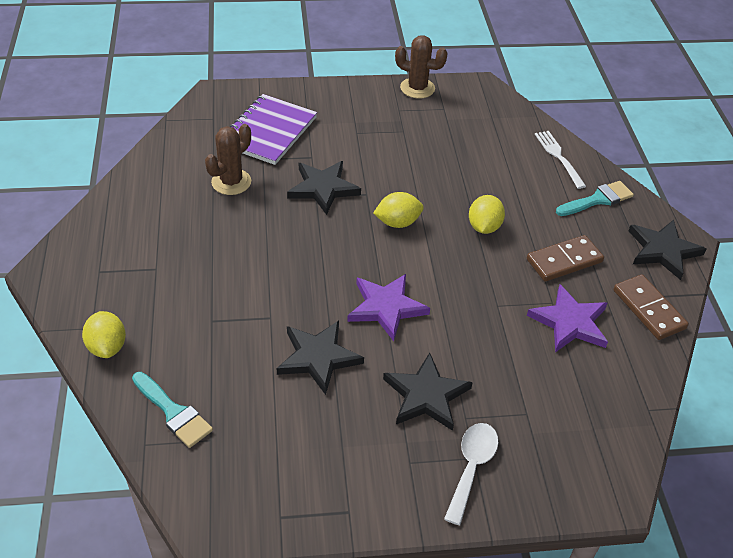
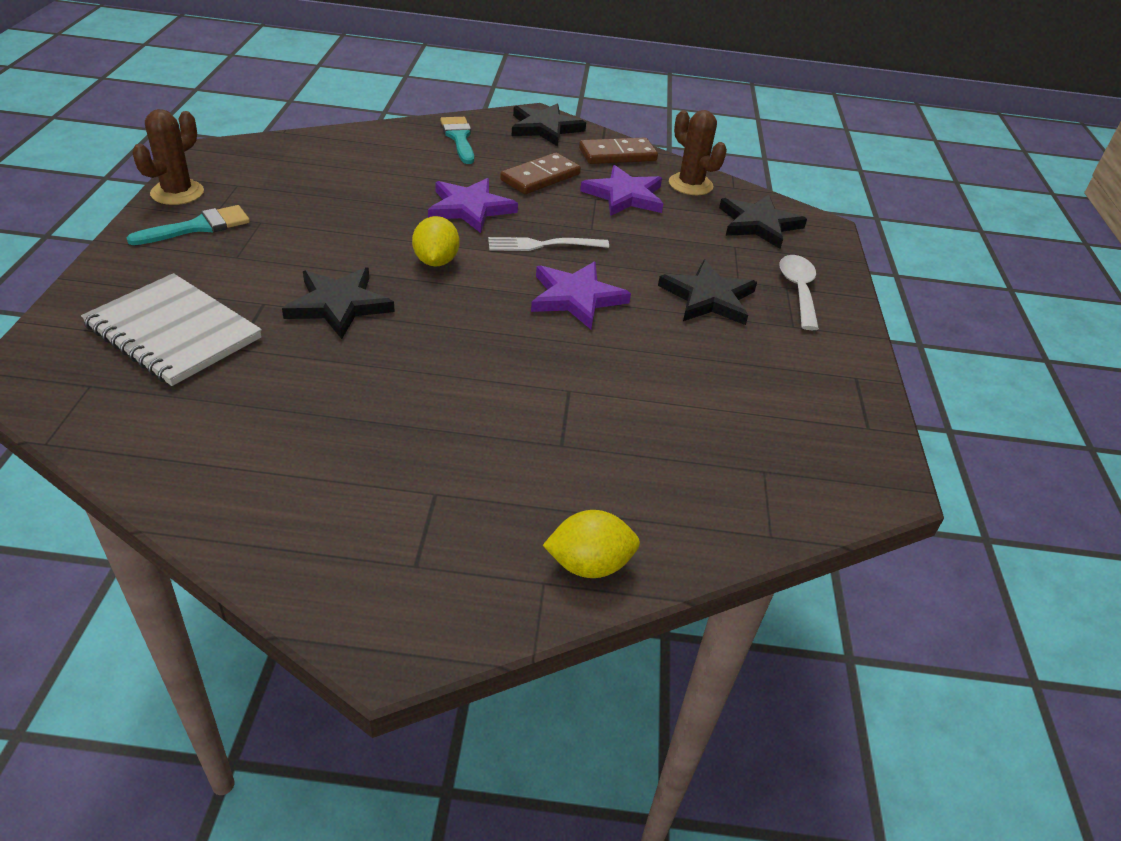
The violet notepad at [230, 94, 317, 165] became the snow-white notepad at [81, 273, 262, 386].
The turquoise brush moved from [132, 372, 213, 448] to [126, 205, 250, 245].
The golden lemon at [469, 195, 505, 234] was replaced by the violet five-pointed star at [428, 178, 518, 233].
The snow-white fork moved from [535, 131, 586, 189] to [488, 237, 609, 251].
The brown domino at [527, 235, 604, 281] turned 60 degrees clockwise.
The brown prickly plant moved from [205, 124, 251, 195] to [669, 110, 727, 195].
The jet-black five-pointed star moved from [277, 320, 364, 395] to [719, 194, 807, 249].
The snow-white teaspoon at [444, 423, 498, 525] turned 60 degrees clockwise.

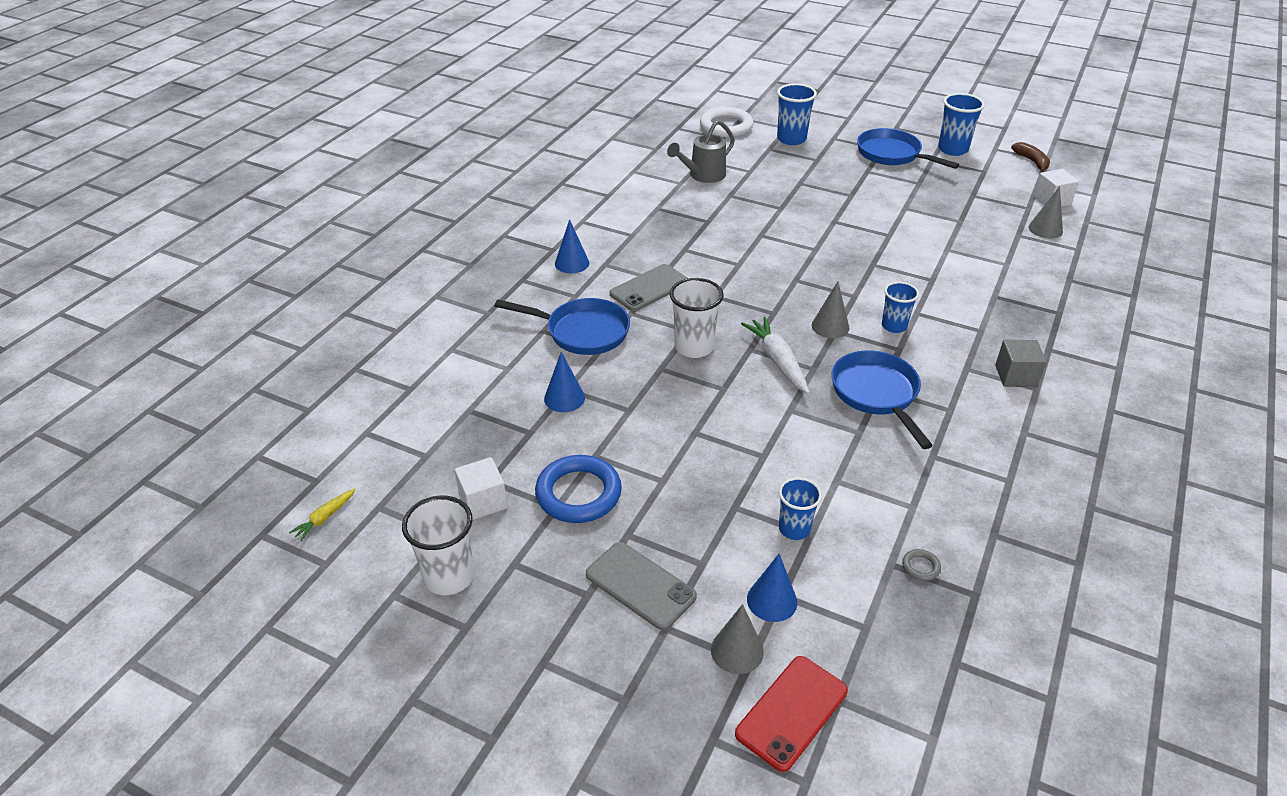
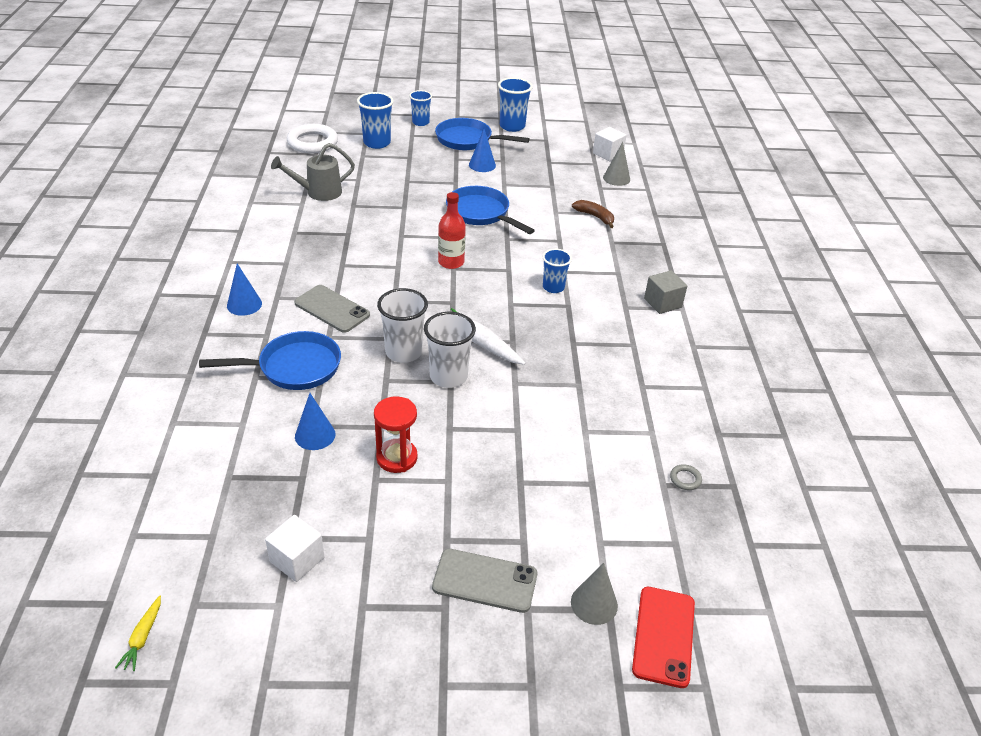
The ash-grey watering can at [667, 120, 735, 183] turned 45 degrees clockwise.
The ash-grey phone at [610, 264, 688, 311] turned 75 degrees counterclockwise.
The red hourglass at [374, 396, 417, 473] appeared.
The royal blue tumbler moved from [779, 477, 822, 540] to [409, 90, 432, 126].
The snow-white tumbler moved from [402, 496, 474, 595] to [424, 312, 476, 388].
The red flask at [438, 192, 466, 269] appeared.
The royal blue pan moved from [831, 350, 933, 449] to [446, 186, 535, 234].
The royal blue cone moved from [747, 554, 797, 622] to [469, 129, 496, 172].
The brown banana fruit moved from [1011, 142, 1050, 172] to [572, 200, 614, 228].
The royal blue ring at [535, 455, 622, 523] disappeared.
The ash-grey cone at [812, 281, 850, 338] disappeared.

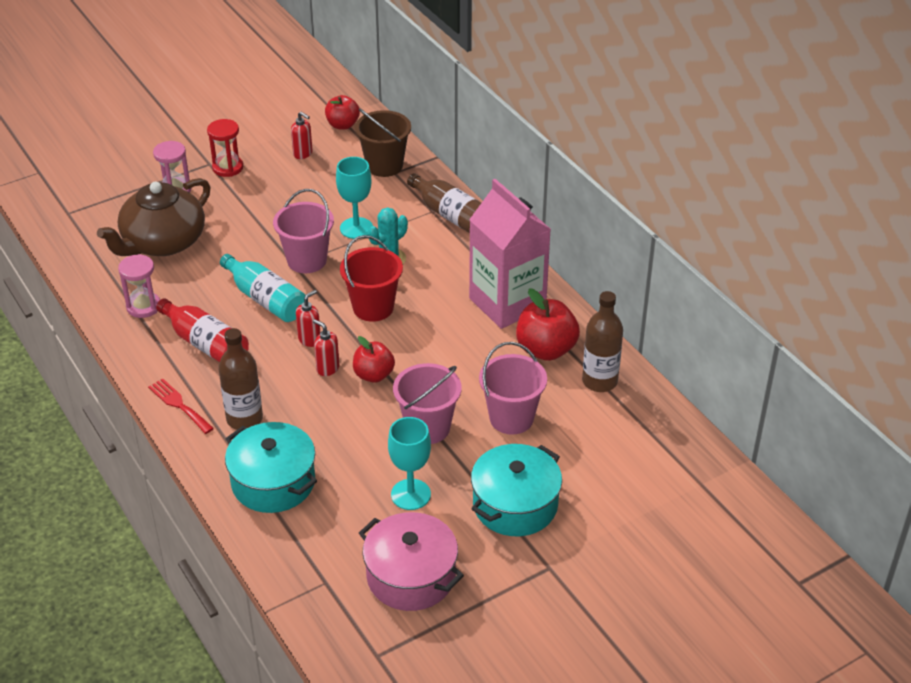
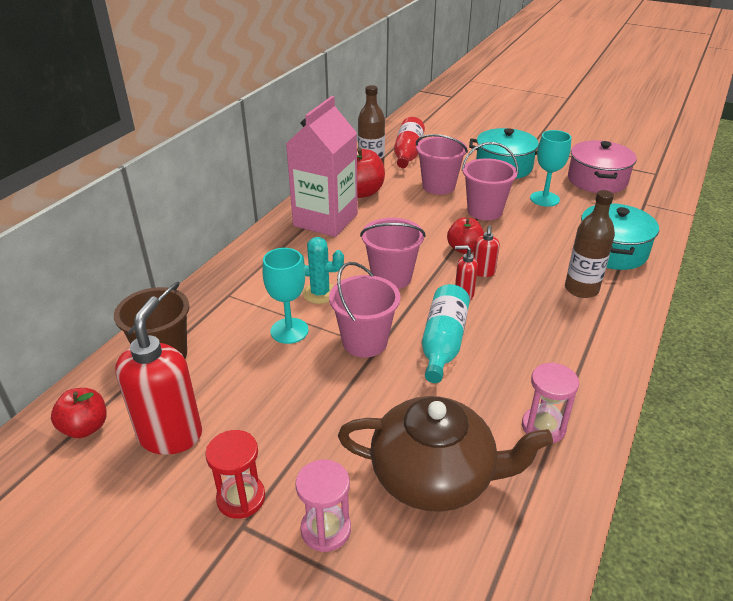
The red soap pump at [291, 112, 312, 159] changed to 2.08 times the size.
The red pail at [340, 235, 403, 322] became the rose-pink pail at [360, 218, 426, 289].
The red flask moved from [156, 298, 249, 362] to [394, 117, 425, 168].
The red fork at [148, 378, 214, 434] disappeared.
The brown flask at [407, 173, 481, 233] disappeared.

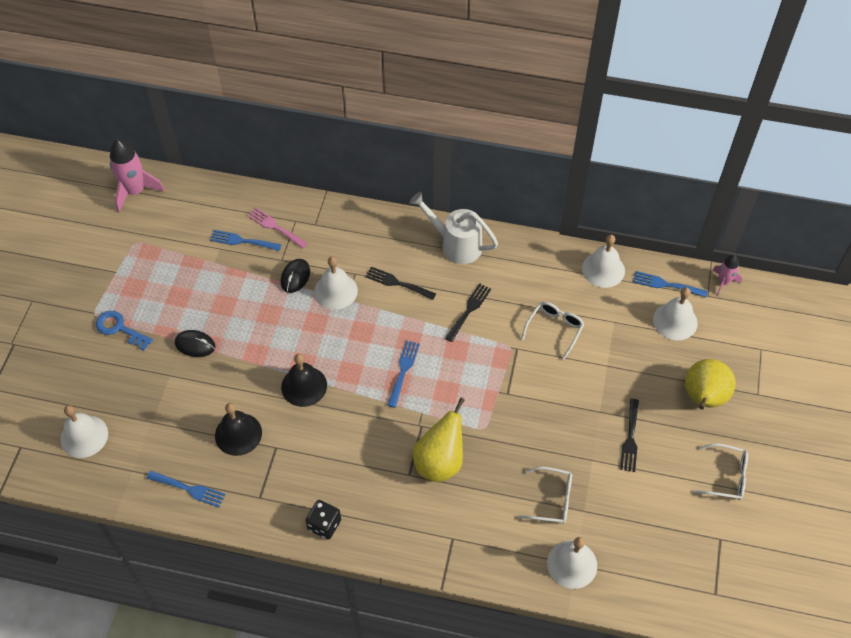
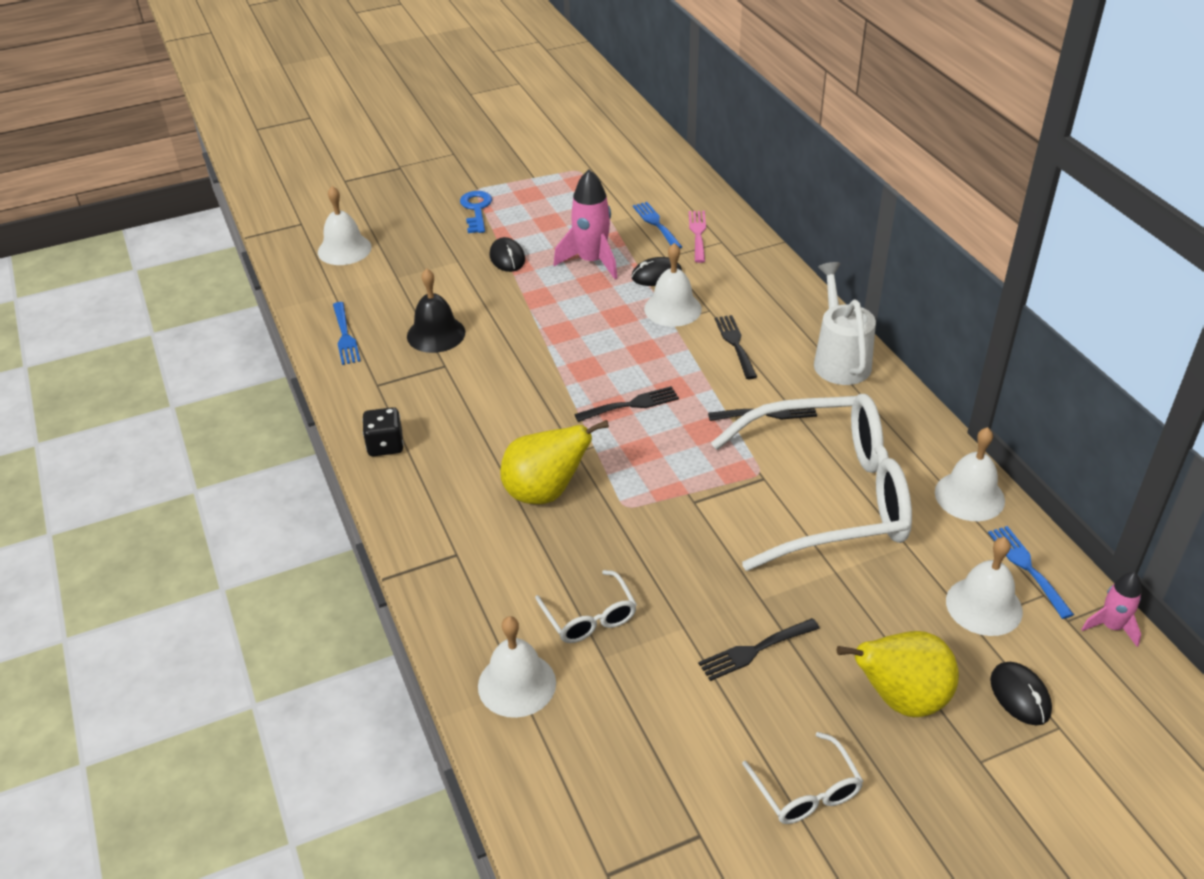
The rose-pink rocket moved from [110, 139, 165, 212] to [554, 169, 617, 279].
The royal blue fork at [387, 340, 420, 408] became the jet-black fork at [574, 386, 679, 422].
The snow-white glasses at [521, 302, 584, 360] changed to 2.42 times the size.
The jet-black PC mouse at [990, 662, 1052, 725] appeared.
The jet-black bell at [281, 354, 327, 407] disappeared.

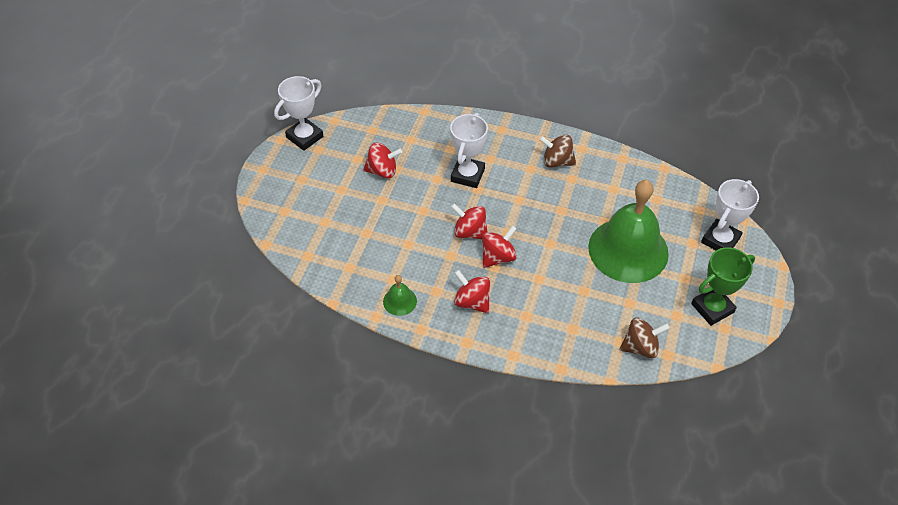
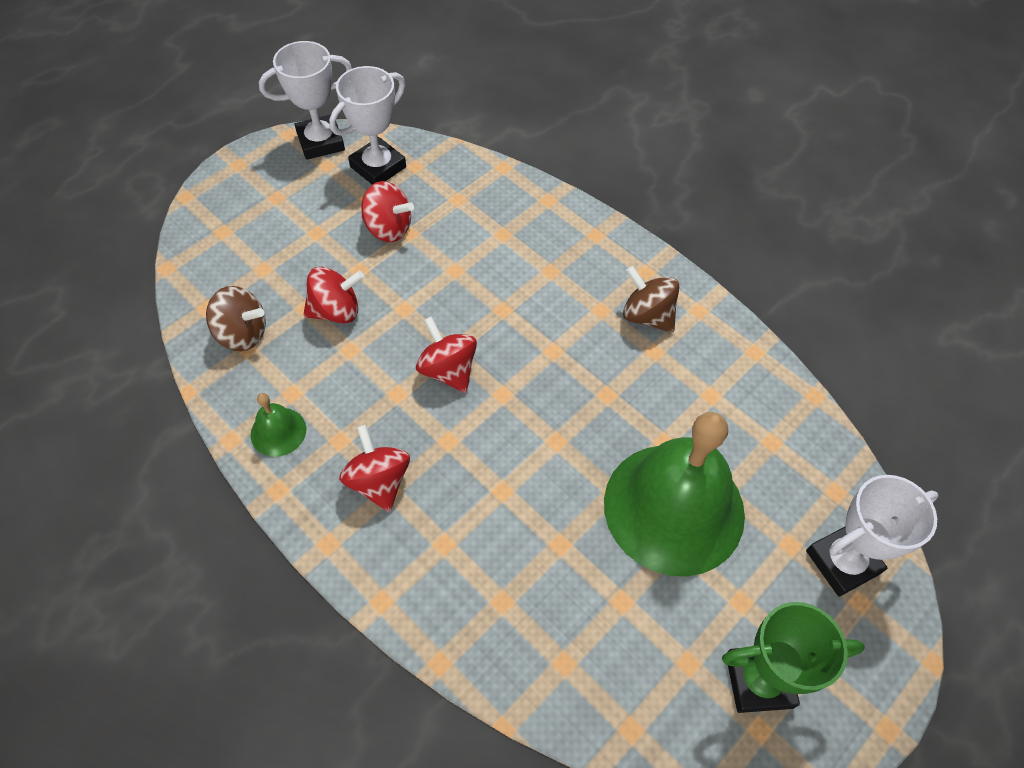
The brown toy top moved from [620, 317, 670, 358] to [206, 286, 266, 351].
The red toy top moved from [482, 225, 517, 268] to [303, 267, 364, 324].
The snow-white trophy moved from [450, 113, 488, 188] to [329, 66, 406, 184].

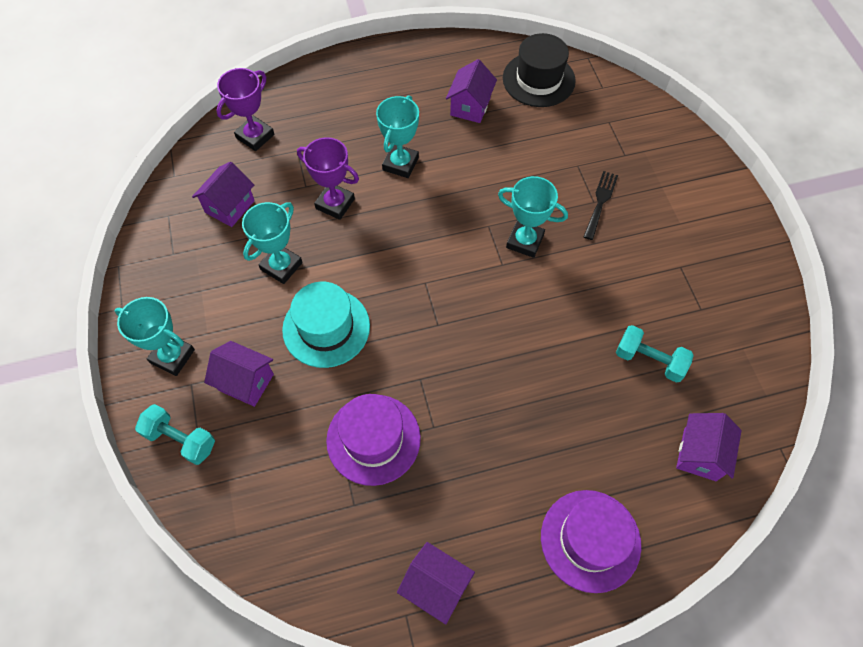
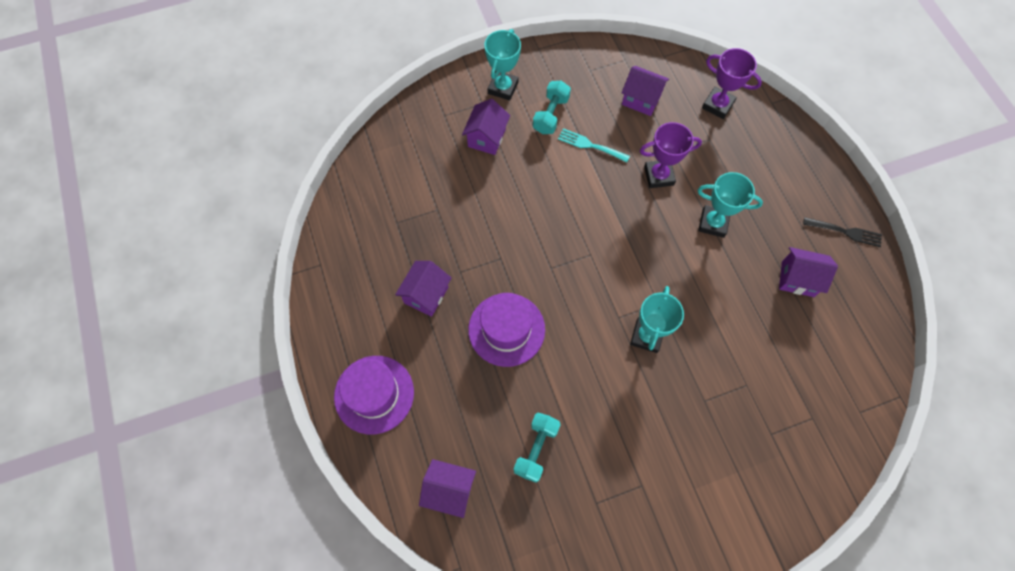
The violet cottage moved from [397, 542, 475, 625] to [395, 261, 451, 317].
The violet hat moved from [326, 394, 421, 486] to [468, 293, 545, 367].
The turquoise free weight moved from [135, 404, 215, 465] to [533, 81, 571, 134].
The turquoise trophy at [242, 202, 303, 284] was replaced by the turquoise fork at [558, 128, 630, 162].
The violet trophy at [297, 137, 359, 220] turned 60 degrees clockwise.
The jet-black fork moved from [583, 171, 618, 240] to [803, 217, 882, 247].
The turquoise hat at [282, 281, 370, 368] disappeared.
The jet-black hat at [503, 33, 576, 107] disappeared.

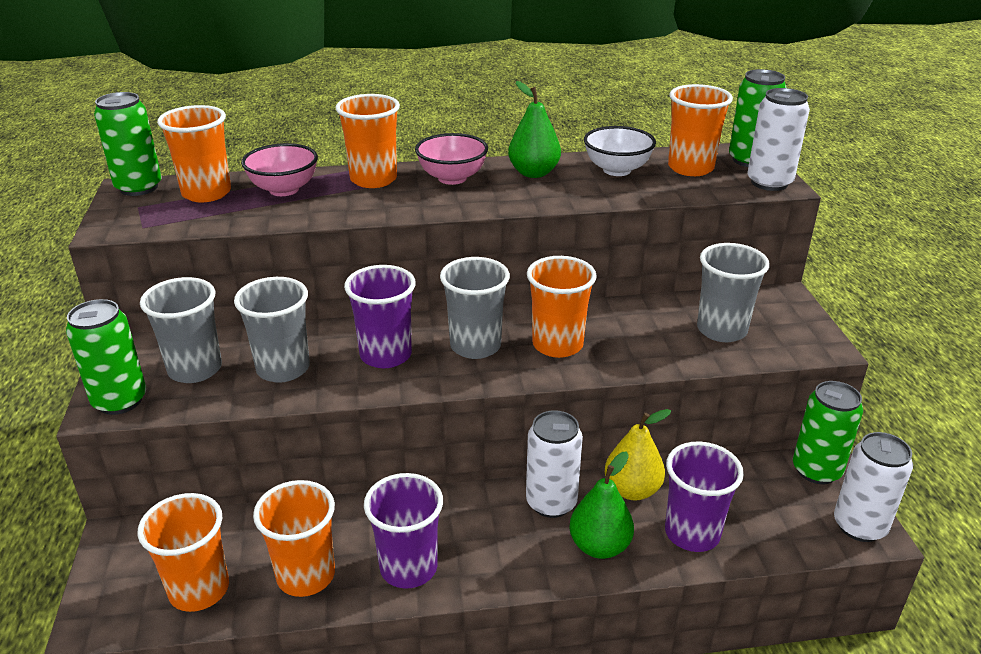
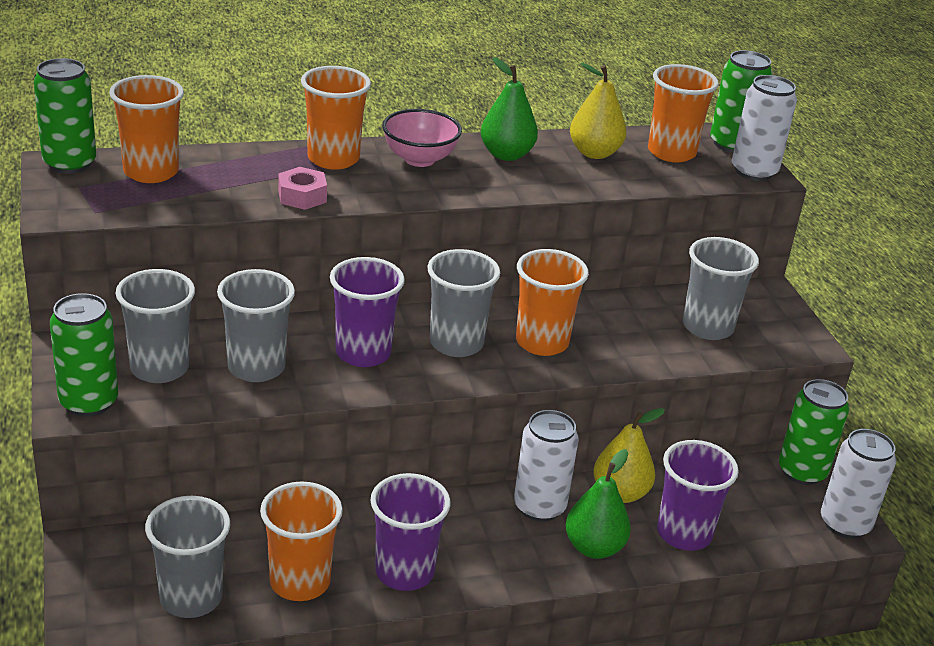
The orange-coloured tumbler at [137, 493, 229, 612] became the ash-grey tumbler at [145, 496, 230, 618].
The rose-pink nut at [278, 167, 327, 210] appeared.
The snow-white serving bowl at [584, 126, 656, 176] was replaced by the golden pear fruit at [570, 63, 626, 159].
The rose-pink serving bowl at [241, 143, 318, 196] disappeared.

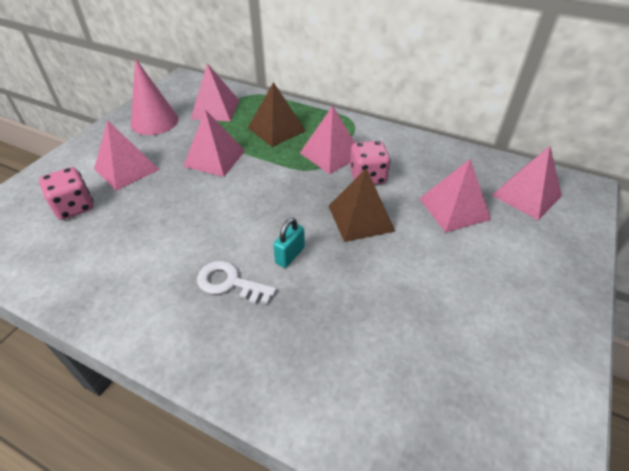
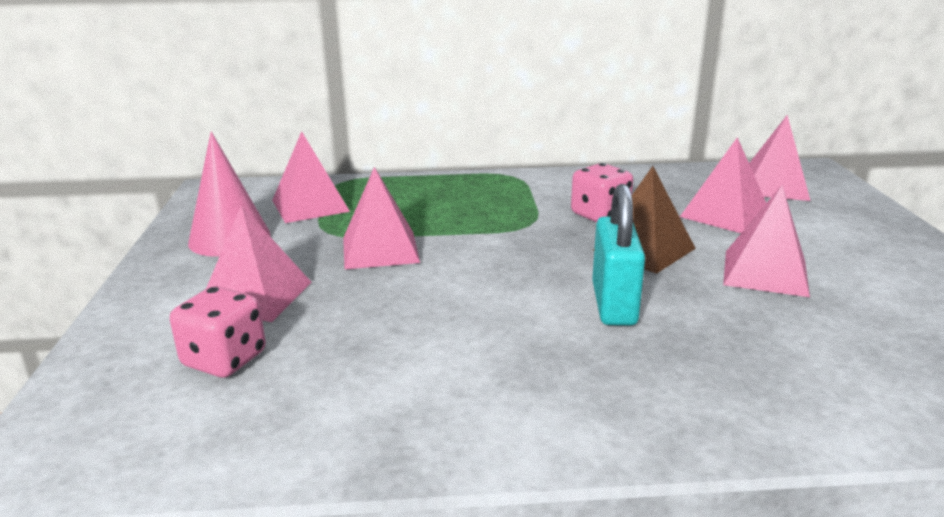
The turquoise small lock at [273, 218, 305, 268] changed to 1.74 times the size.
The rose-pink solid pyramid moved from [300, 106, 355, 174] to [723, 185, 810, 297].
The snow-white key at [197, 261, 276, 304] disappeared.
The brown solid pyramid at [248, 82, 306, 147] disappeared.

